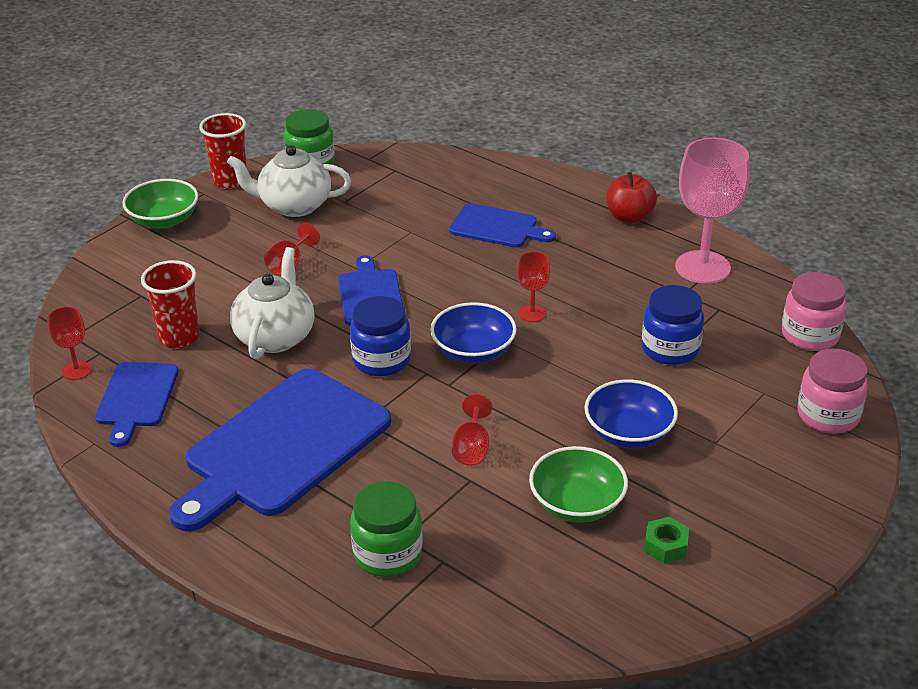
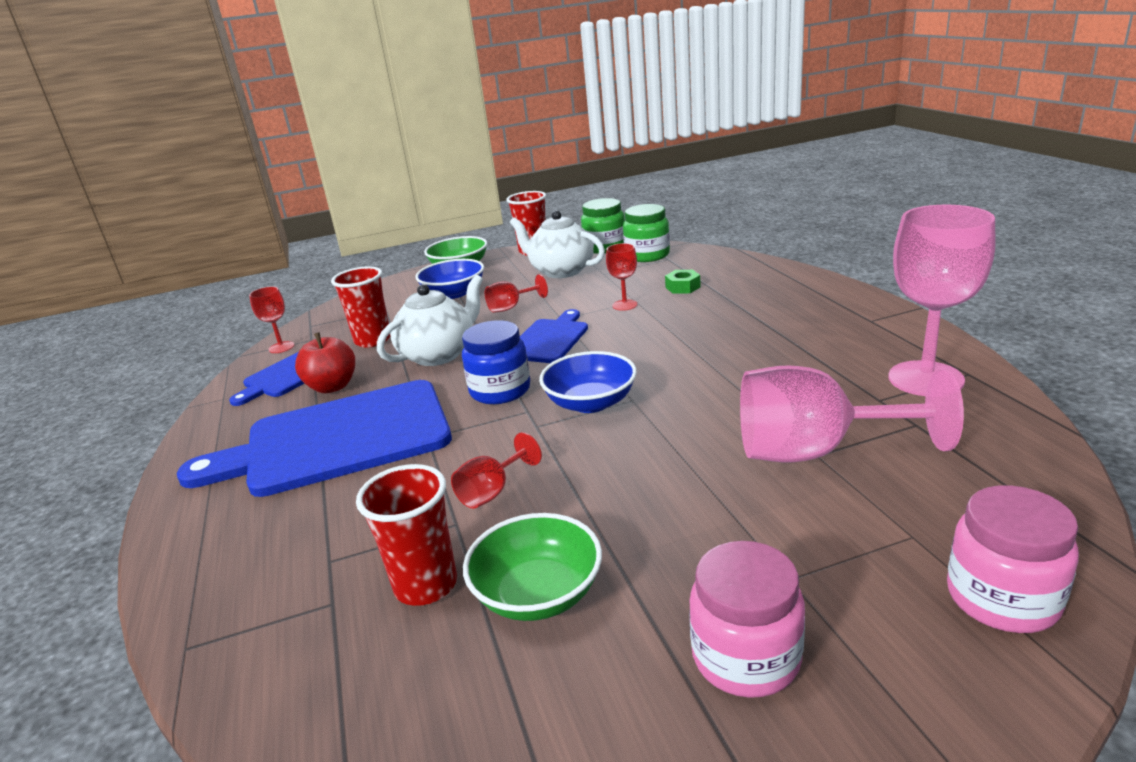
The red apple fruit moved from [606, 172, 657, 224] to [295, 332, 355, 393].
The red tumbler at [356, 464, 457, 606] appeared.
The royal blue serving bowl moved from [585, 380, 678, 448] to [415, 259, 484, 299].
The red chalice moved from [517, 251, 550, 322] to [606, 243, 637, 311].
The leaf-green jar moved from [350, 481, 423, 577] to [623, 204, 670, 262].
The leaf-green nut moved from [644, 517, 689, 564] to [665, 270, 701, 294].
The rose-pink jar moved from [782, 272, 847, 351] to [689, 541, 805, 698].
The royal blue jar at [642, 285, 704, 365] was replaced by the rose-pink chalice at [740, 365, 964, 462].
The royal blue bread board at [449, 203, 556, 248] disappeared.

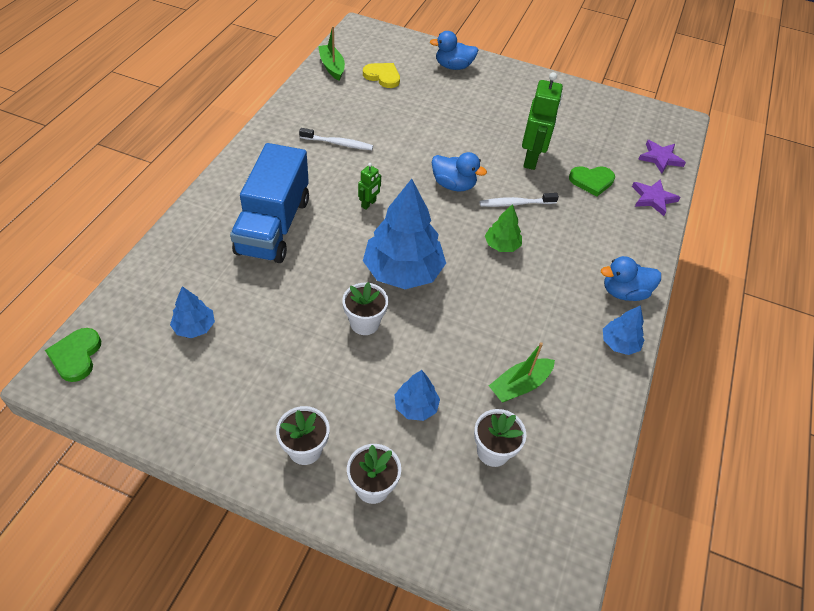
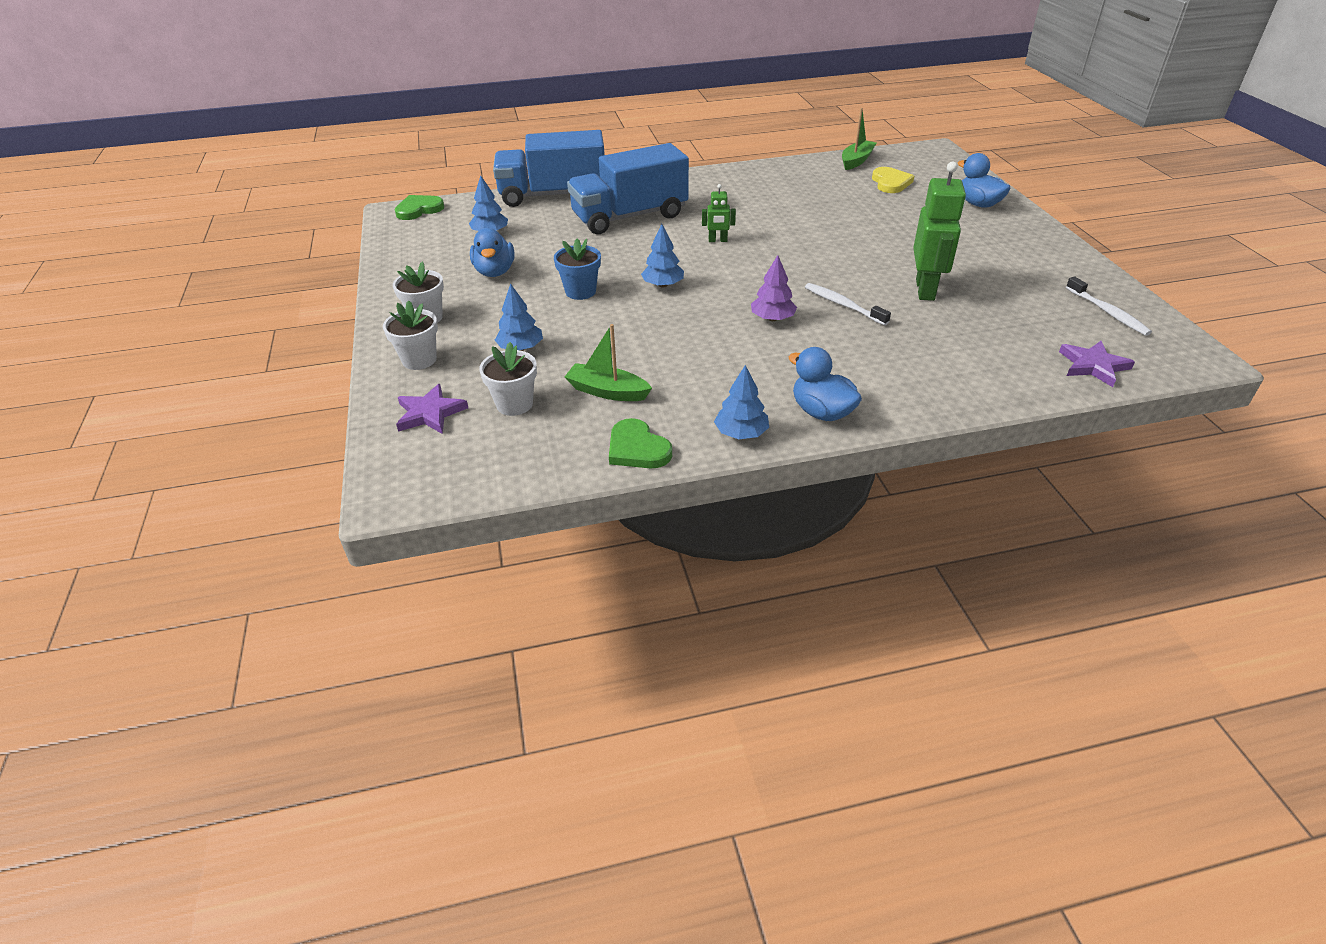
The violet five-pointed star moved from [632, 179, 681, 216] to [396, 384, 468, 434].
The royal blue toy duck moved from [432, 152, 487, 191] to [470, 228, 515, 277].
The royal blue toy truck at [493, 130, 605, 207] appeared.
The snow-white potted plant at [342, 282, 388, 335] became the royal blue potted plant at [554, 239, 601, 300].
The leaf-green heart shape moved from [569, 166, 615, 196] to [609, 418, 672, 468].
The royal blue fir tree at [363, 179, 446, 289] changed to 0.48 times the size.
The leaf-green fir tree at [485, 204, 522, 252] became the violet fir tree at [751, 255, 797, 321].
The leaf-green robot at [522, 72, 563, 170] turned 60 degrees counterclockwise.
The snow-white dental brush moved from [299, 128, 373, 150] to [1066, 277, 1152, 336].

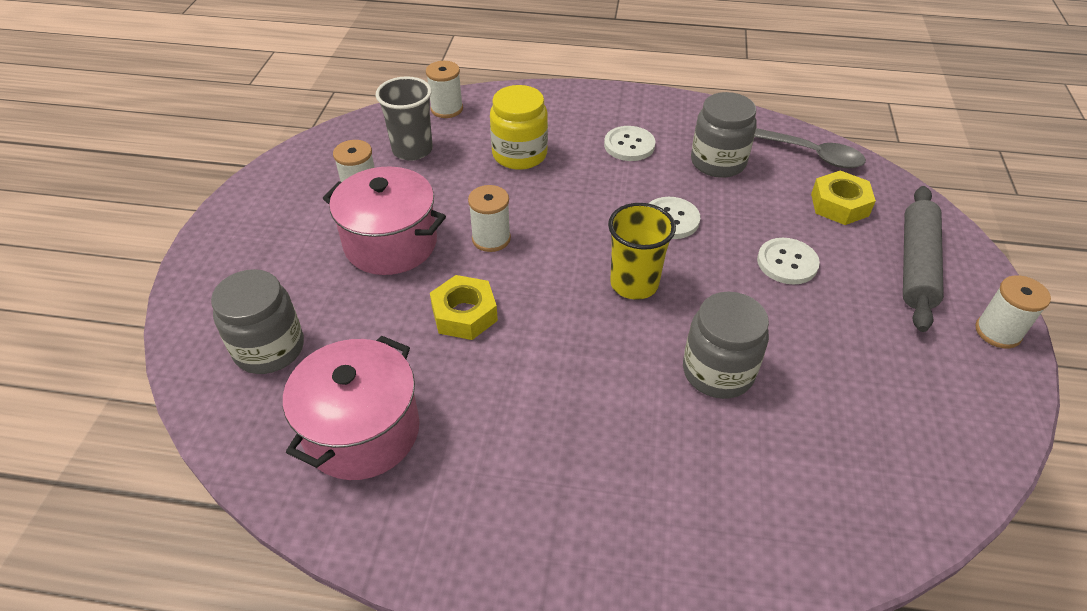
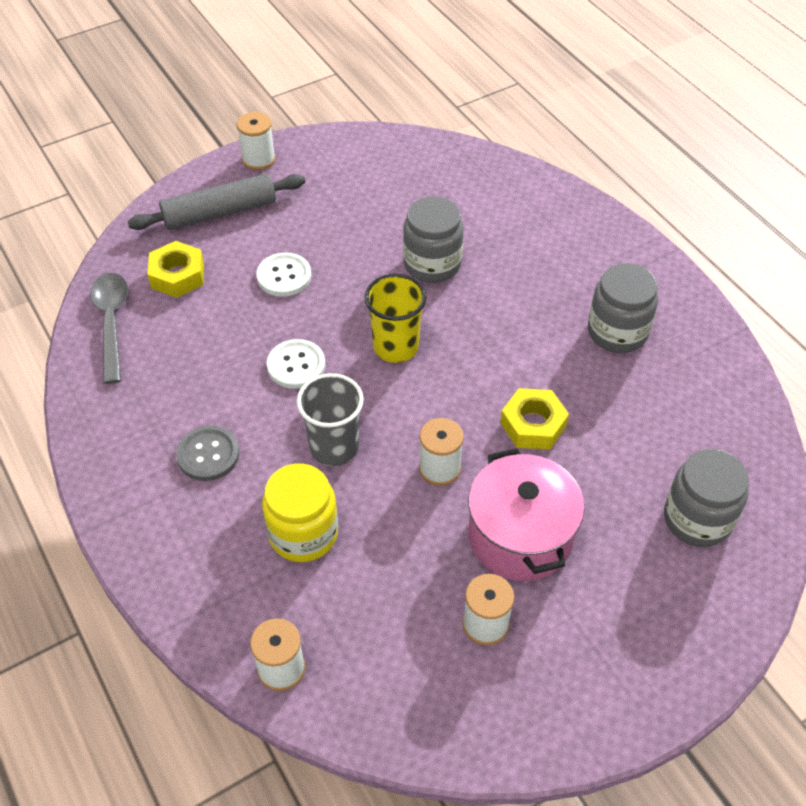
The snow-white shirt button at [604, 126, 655, 161] became the ash-grey shirt button at [176, 426, 240, 481].
The ash-grey tumbler moved from [376, 76, 433, 161] to [297, 373, 364, 466].
The ash-grey jar moved from [691, 92, 757, 178] to [588, 263, 658, 353].
The rose-pink stockpot at [283, 335, 420, 480] disappeared.

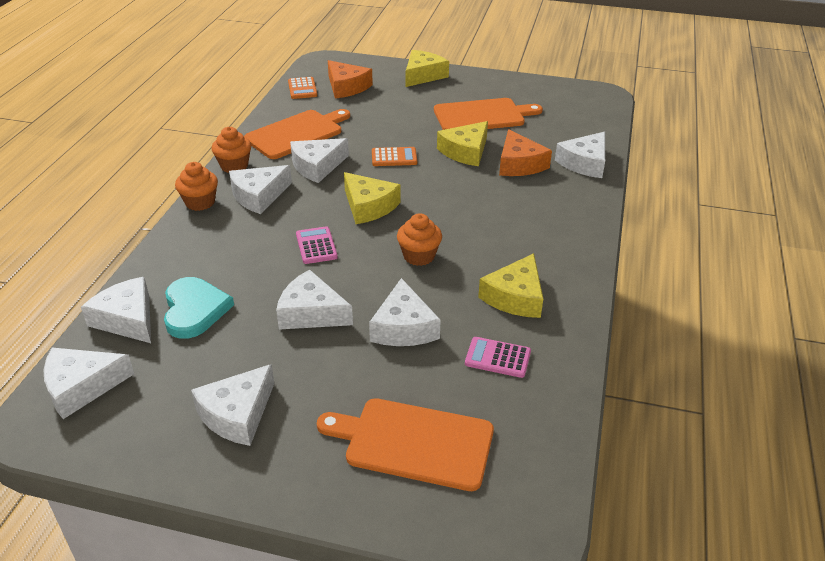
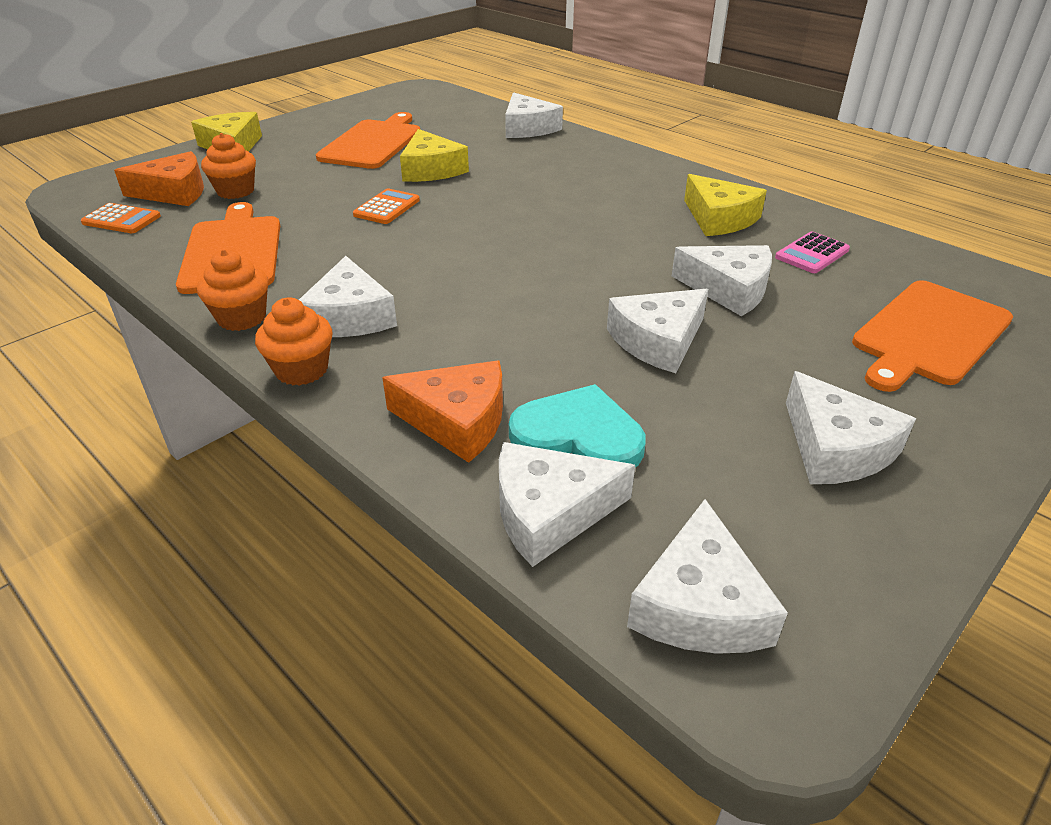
The orange-coloured fairy cake moved from [397, 213, 442, 266] to [201, 133, 256, 199].
The orange-coloured cheese wedge moved from [499, 129, 552, 176] to [382, 360, 503, 463].
The snow-white cheese wedge at [290, 138, 349, 183] disappeared.
The rose-pink adding machine at [296, 226, 338, 264] disappeared.
The golden cheese wedge at [344, 172, 401, 224] disappeared.

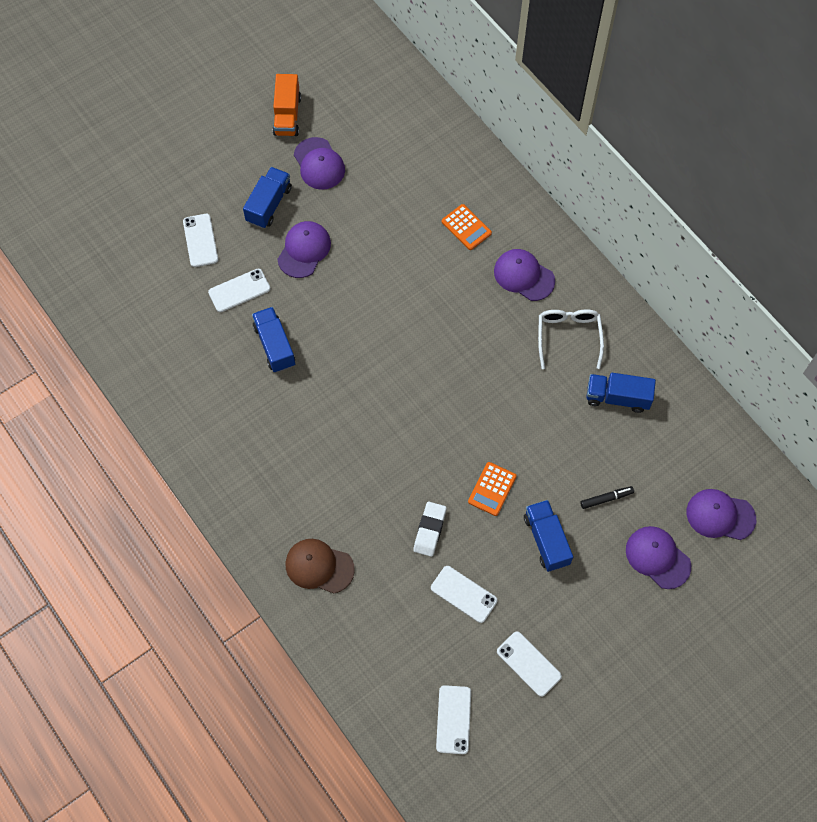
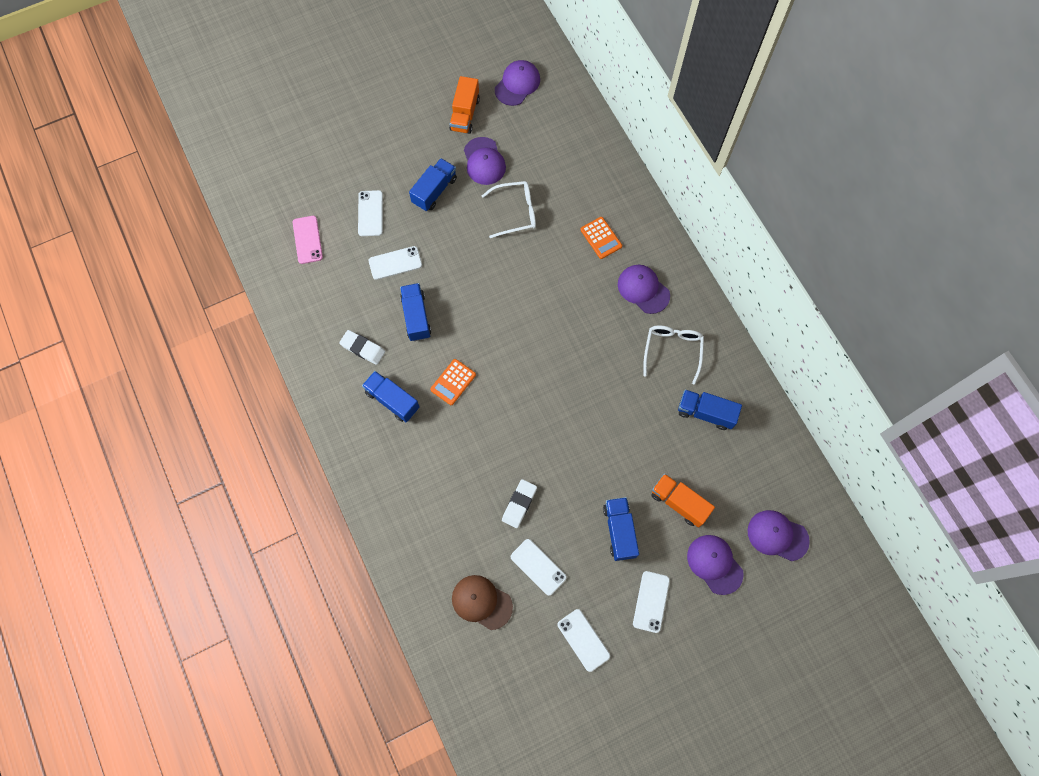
The rose-pink phone at [293, 216, 323, 264] appeared.
The snow-white eraser at [339, 330, 385, 365] appeared.
The royal blue toy truck at [362, 371, 420, 422] appeared.
The orange-coloured adding machine moved from [468, 462, 517, 516] to [430, 359, 476, 405].
The brown cap moved from [286, 539, 355, 594] to [452, 575, 513, 630].
The snow-white glasses at [482, 181, 536, 238] appeared.
The violet cap moved from [277, 221, 331, 278] to [495, 60, 540, 106].
The snow-white phone moved from [436, 685, 471, 754] to [633, 571, 670, 633].
The jet-black marker pen at [580, 486, 634, 509] was replaced by the orange-coloured toy truck at [651, 473, 715, 528].

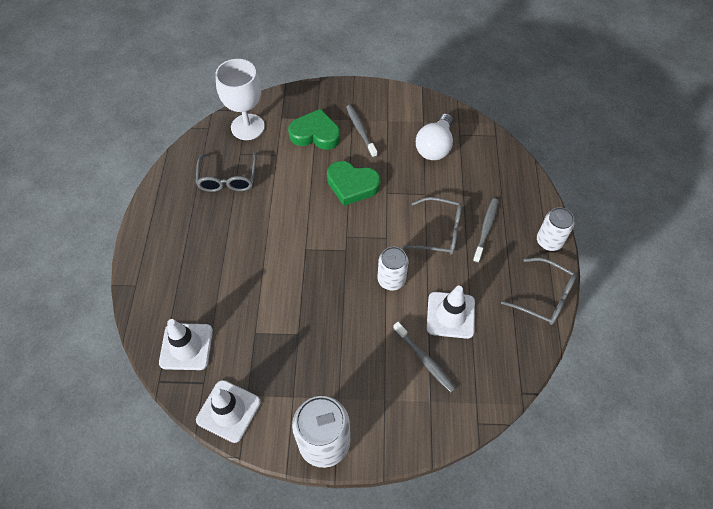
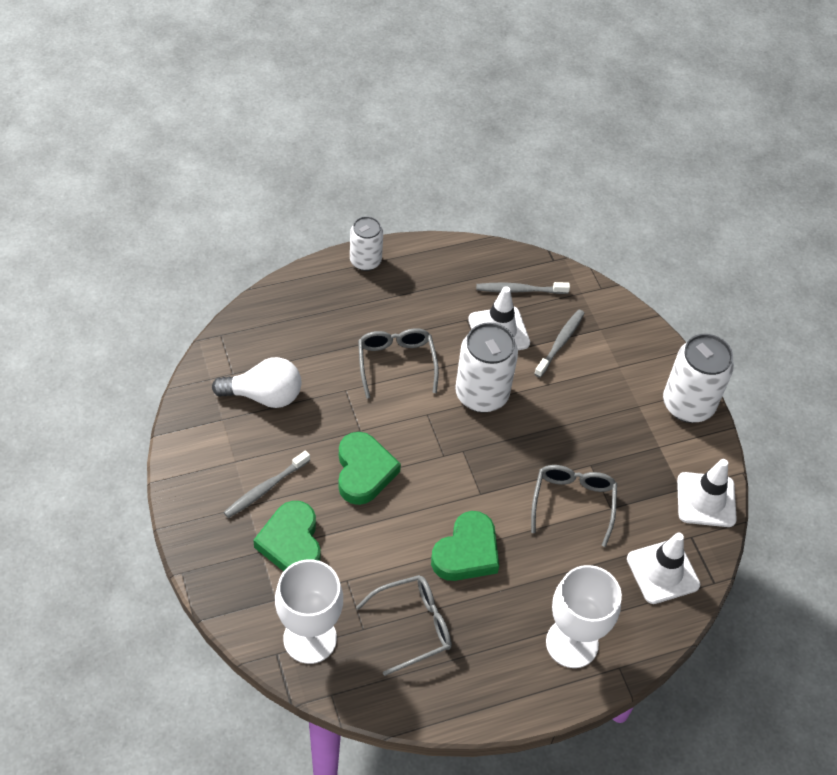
The leaf-green heart shape at [431, 511, 499, 581] appeared.
The snow-white can at [378, 247, 408, 291] changed to 1.60 times the size.
The ash-grey dental brush moved from [473, 198, 498, 263] to [476, 282, 570, 294].
The ash-grey glasses moved from [501, 257, 577, 325] to [531, 465, 617, 547].
The snow-white chalice at [546, 565, 622, 668] appeared.

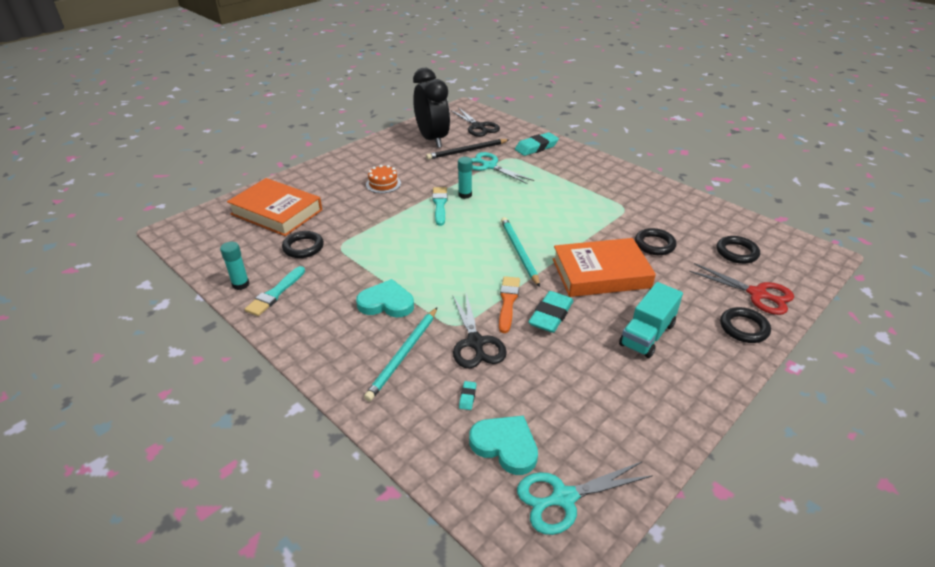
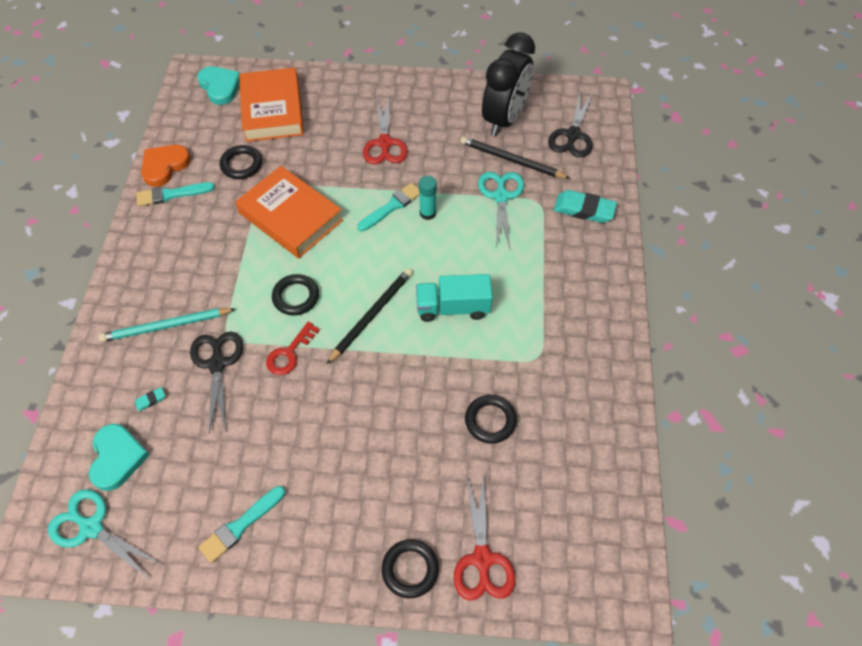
The turquoise stick of glue at [220, 242, 250, 290] was replaced by the orange-coloured heart shape at [141, 145, 191, 187].
The jet-black scissors at [452, 293, 507, 369] turned 135 degrees clockwise.
The turquoise heart shape moved from [356, 279, 414, 318] to [197, 66, 241, 105].
The turquoise brush at [199, 486, 285, 563] appeared.
The orange-coloured hardback moved from [553, 238, 656, 297] to [235, 166, 343, 258].
The orange-coloured brush at [499, 276, 520, 333] was replaced by the red key at [266, 321, 320, 375].
The jet-black ring moved from [717, 236, 760, 264] to [272, 274, 319, 316].
The turquoise wooden pencil at [501, 217, 540, 287] became the jet-black wooden pencil at [327, 268, 412, 364].
The orange-coloured layer cake at [366, 165, 401, 193] was replaced by the red scissors at [363, 98, 408, 164].
The turquoise toy truck moved from [619, 282, 683, 358] to [416, 274, 493, 322].
The turquoise eraser at [528, 291, 573, 333] disappeared.

